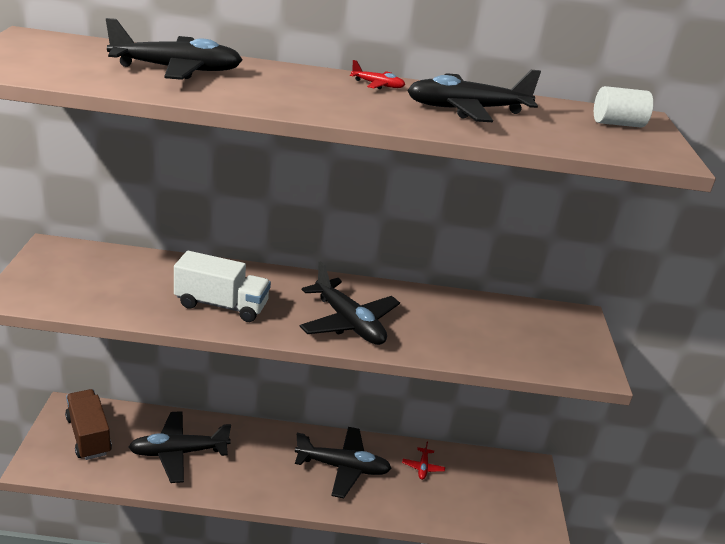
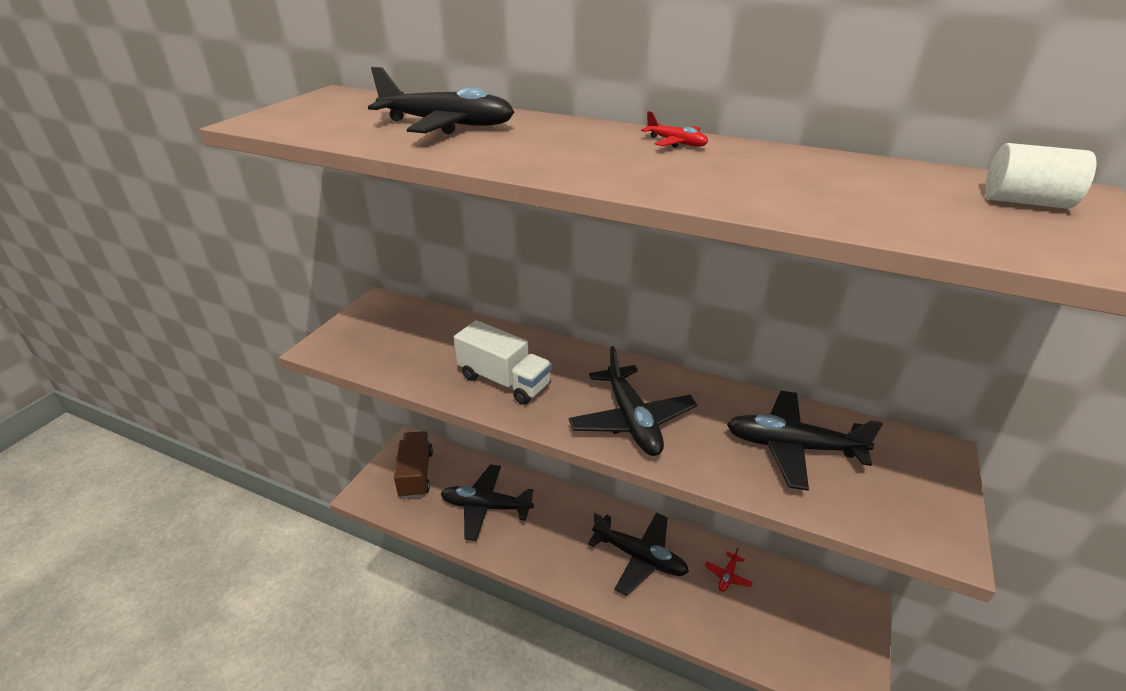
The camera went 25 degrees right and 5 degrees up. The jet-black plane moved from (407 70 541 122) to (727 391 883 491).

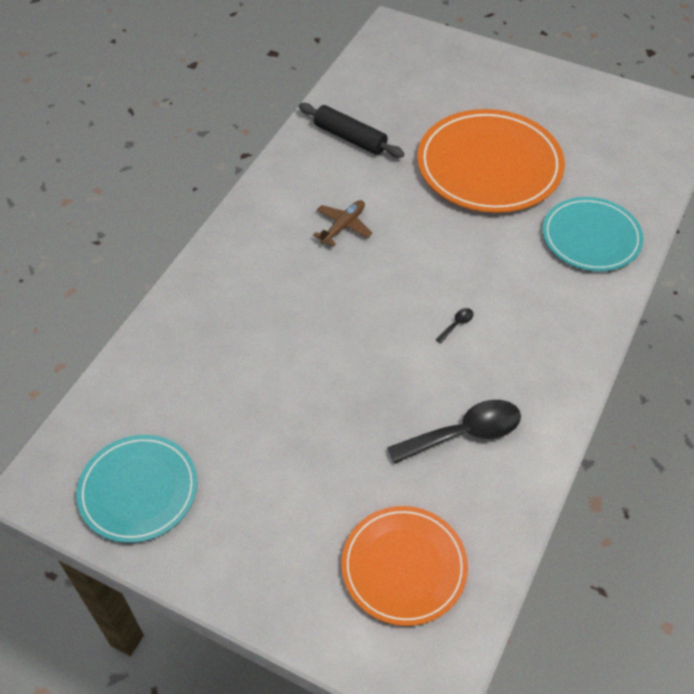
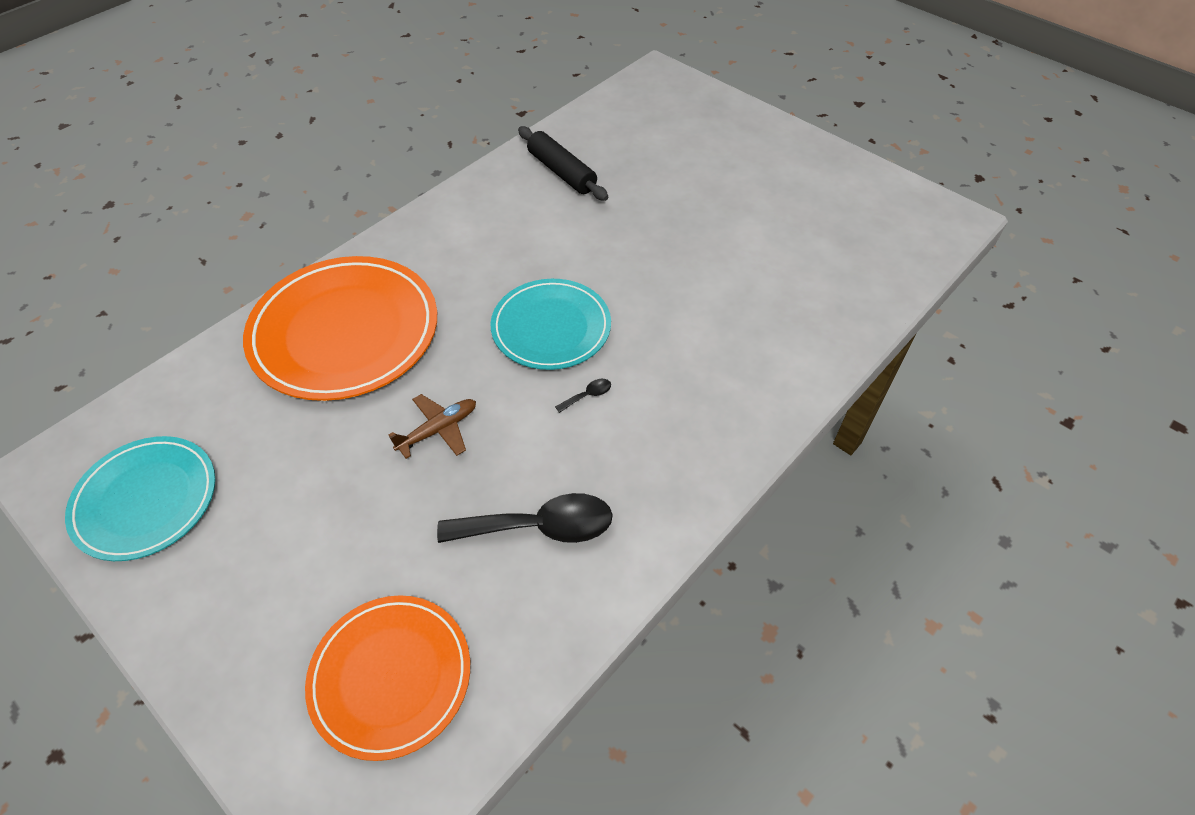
The camera went 15 degrees right and 0 degrees up. The bright orange flat dish moved from (417 109 565 213) to (243 256 437 401). The teal flat dish moved from (543 197 643 272) to (491 279 611 370). The dark brown plane moved from (313 200 372 247) to (389 394 476 459).

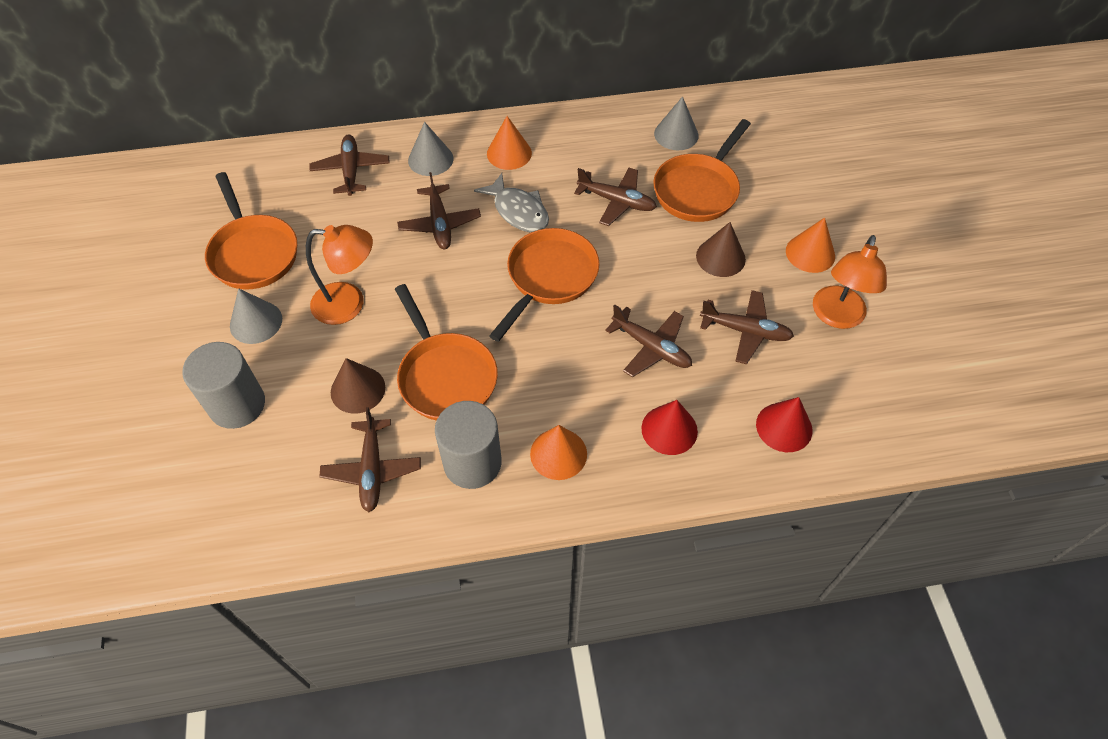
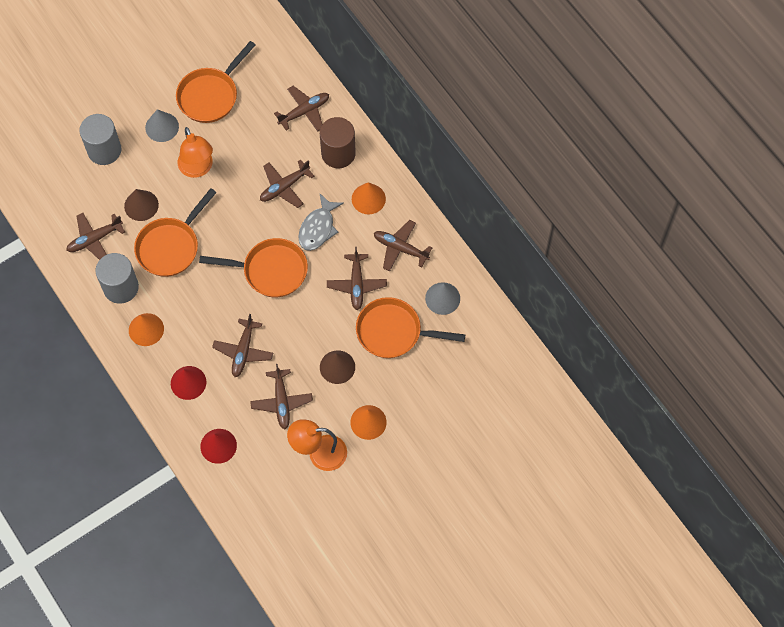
The camera went 65 degrees right and 10 degrees up. The grey cone shape at (408 122 453 176) was replaced by the dark brown solid cylinder at (320 117 356 168). The dark brown plane at (374 220 432 272) appeared.

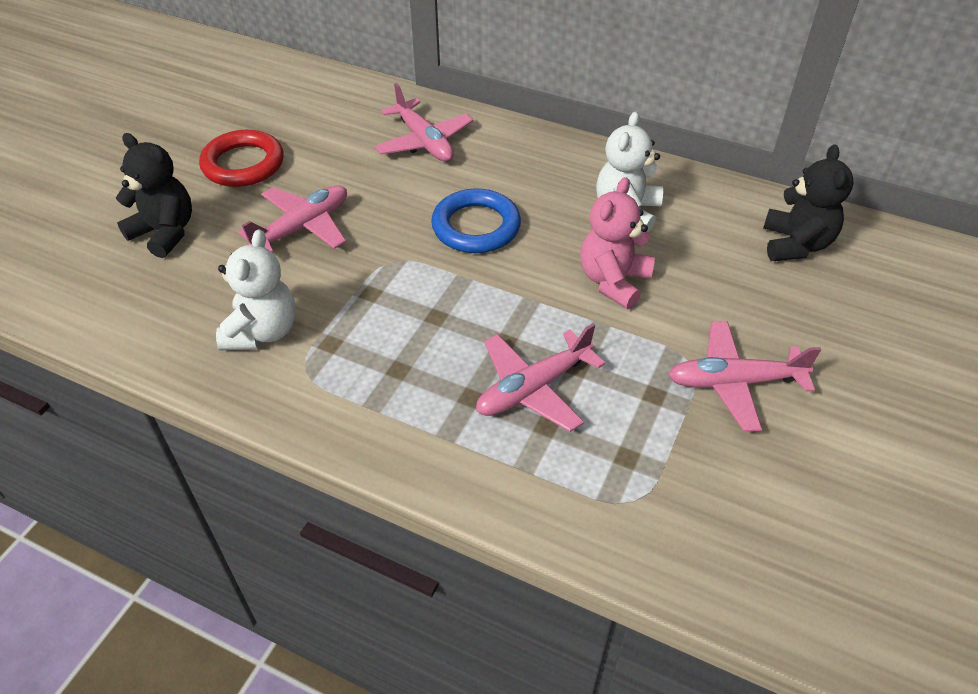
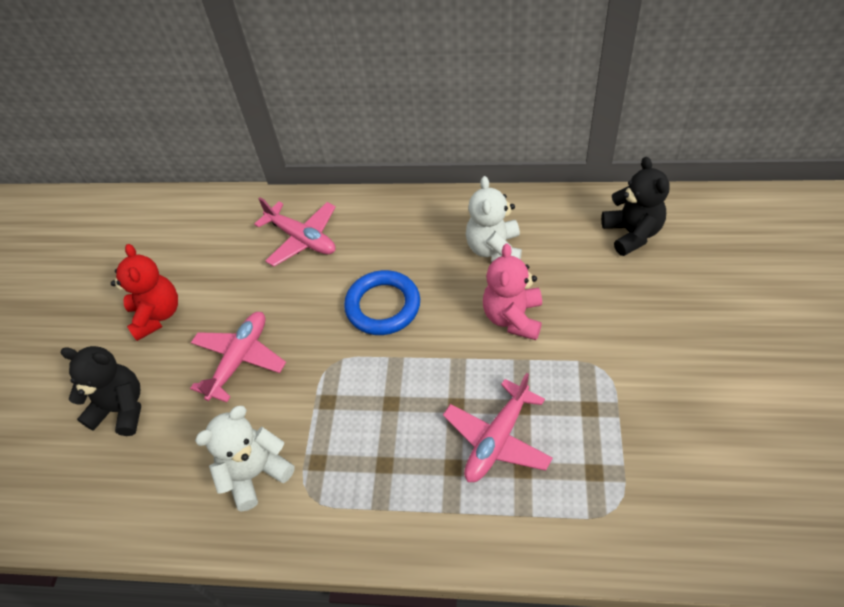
The camera went 15 degrees left and 5 degrees up. The red ring at (199 130 284 187) was replaced by the red stuffed bear at (111 244 178 341). The pure white stuffed bear at (216 229 296 351) turned 120 degrees counterclockwise. The rosy plane at (668 321 821 432) disappeared.

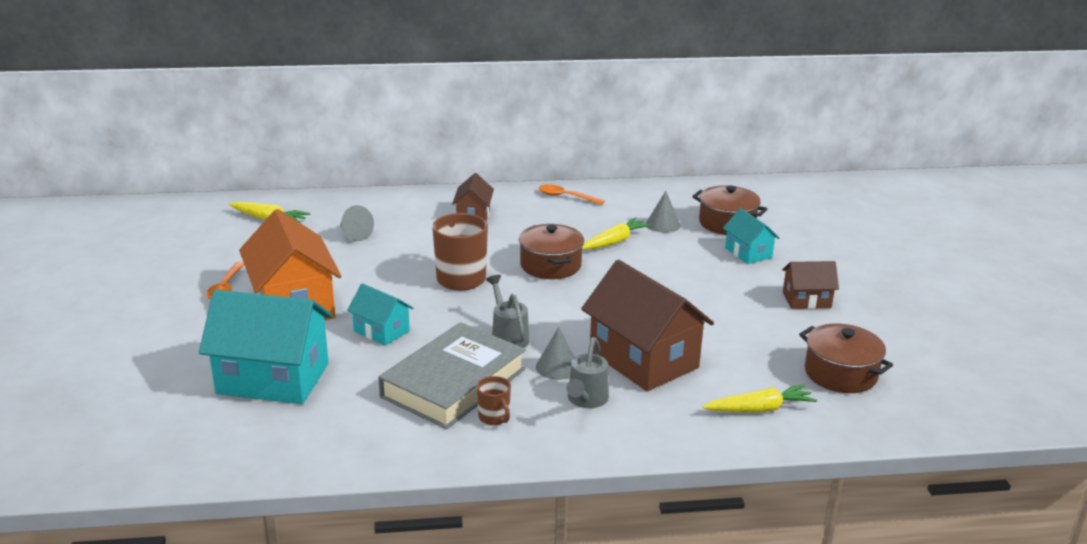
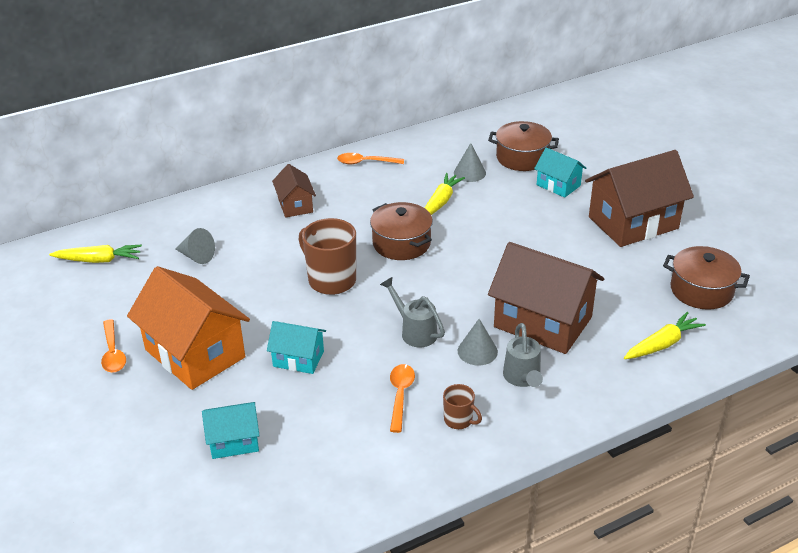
The camera went 20 degrees left and 10 degrees up. The dark brown cottage at (782 261 839 309) changed to 1.93 times the size. The teal cottage at (199 290 333 404) changed to 0.52 times the size. The grey book at (378 322 526 429) was replaced by the bright orange teaspoon at (390 364 415 433).

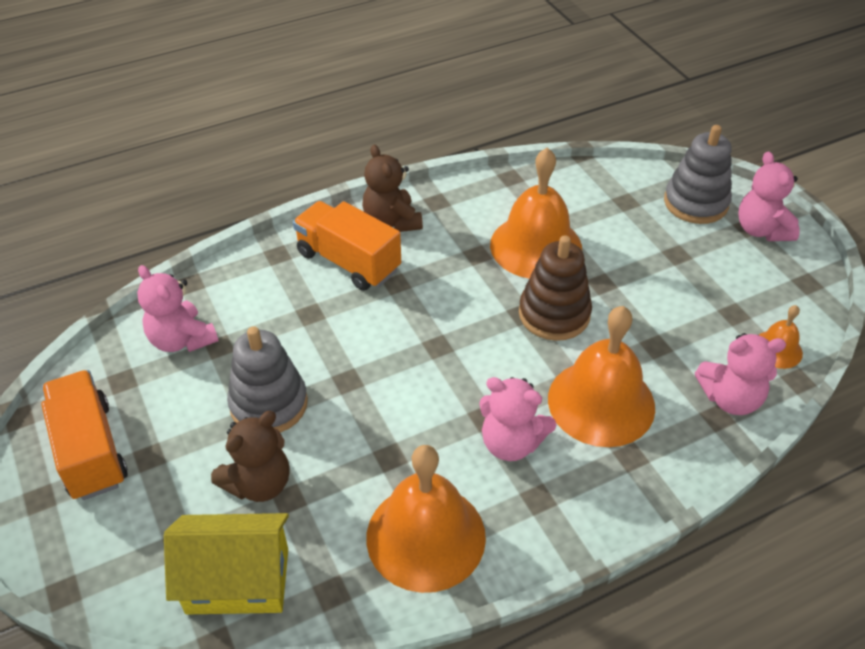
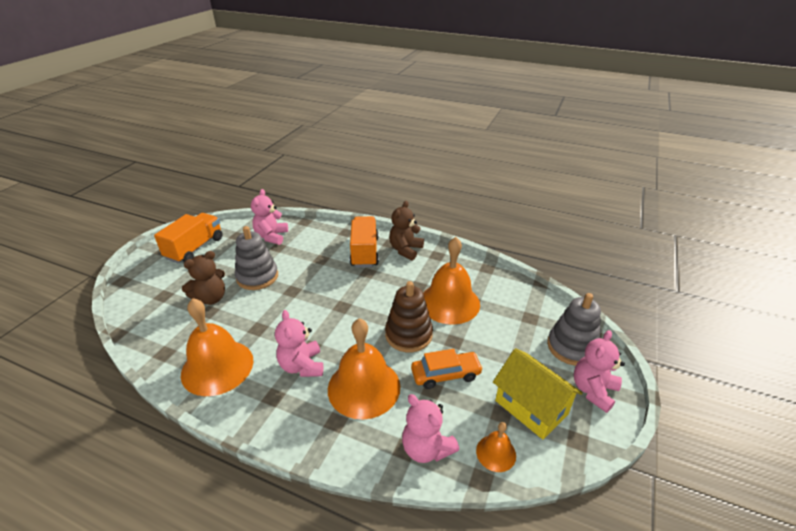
The camera went 50 degrees right and 10 degrees down. The dark brown stuffed bear at (211 411 290 502) turned 45 degrees counterclockwise. The yellow cottage moved from (164 513 289 614) to (493 348 583 439). The bright orange toy car at (411 349 483 389) appeared.

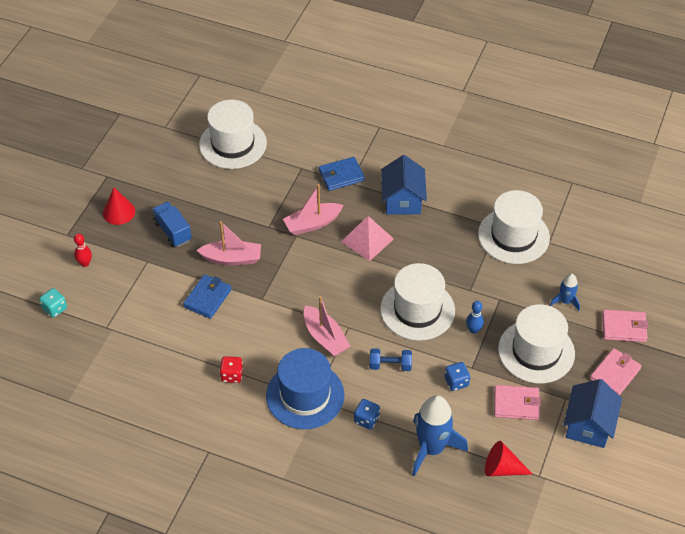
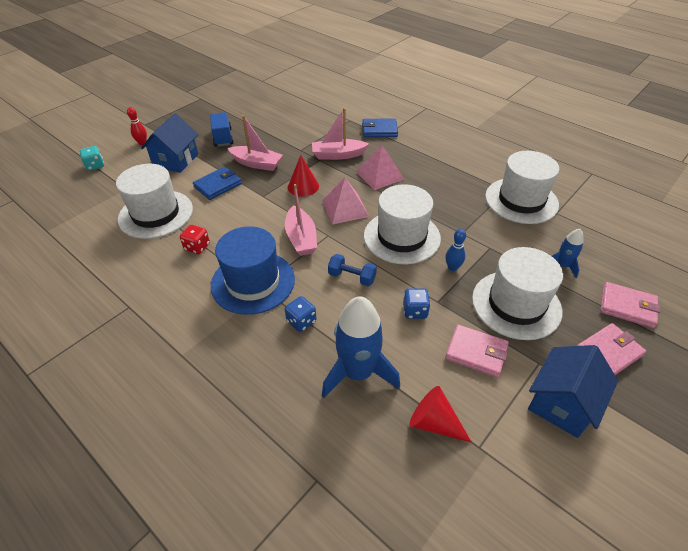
The camera went 20 degrees right and 5 degrees down. The pure white top hat moved from (199 100 267 169) to (116 164 193 239). The royal blue cottage moved from (381 155 427 215) to (141 113 198 173). The red cone shape moved from (103 188 135 225) to (288 155 319 197). The rosy pyramid at (322 178 369 224) appeared.

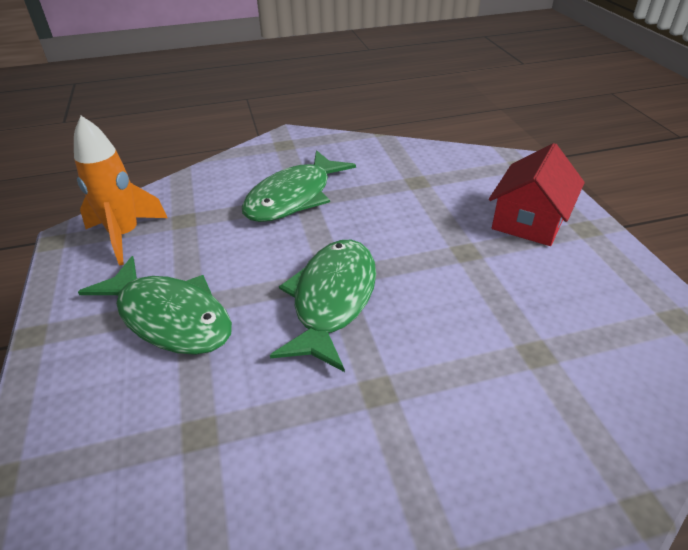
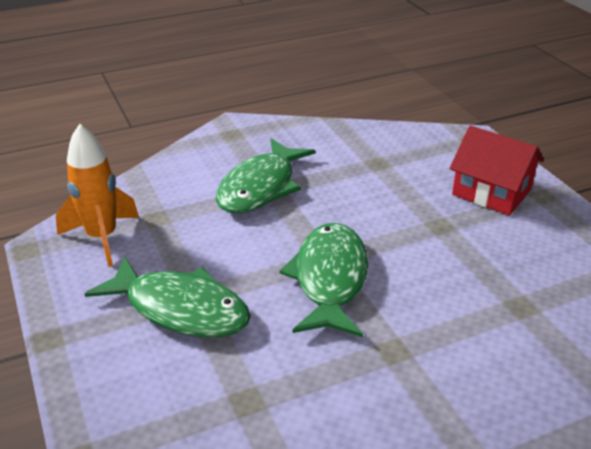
The camera went 10 degrees left and 5 degrees down. The red cottage at (489 143 585 246) turned 75 degrees counterclockwise.

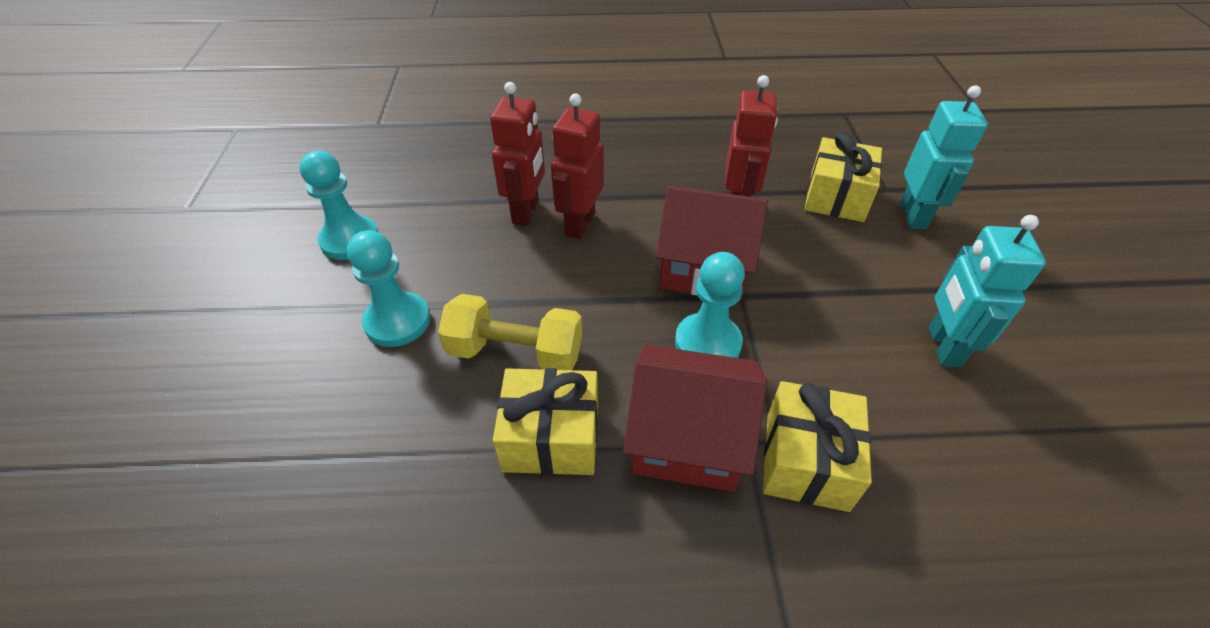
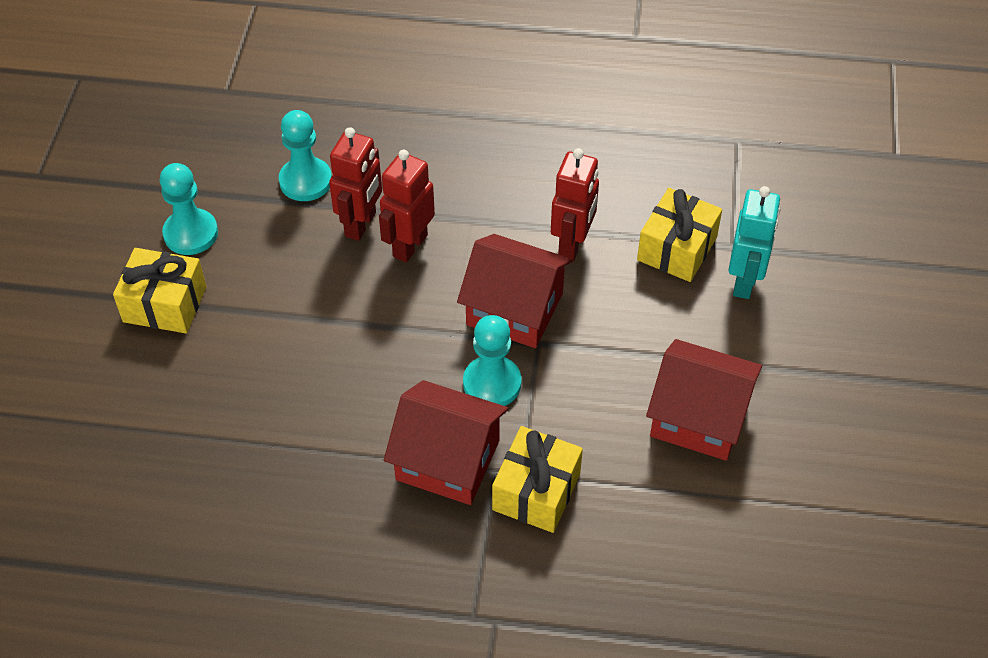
The camera went 10 degrees right and 5 degrees up. The teal robot at (929 215 1046 367) was replaced by the red cottage at (646 339 762 461). The teal game pawn moved from (347 230 430 347) to (279 110 332 201). The yellow free weight at (438 294 582 370) disappeared. The yellow wrapped gift moved from (493 368 598 475) to (113 248 206 333).

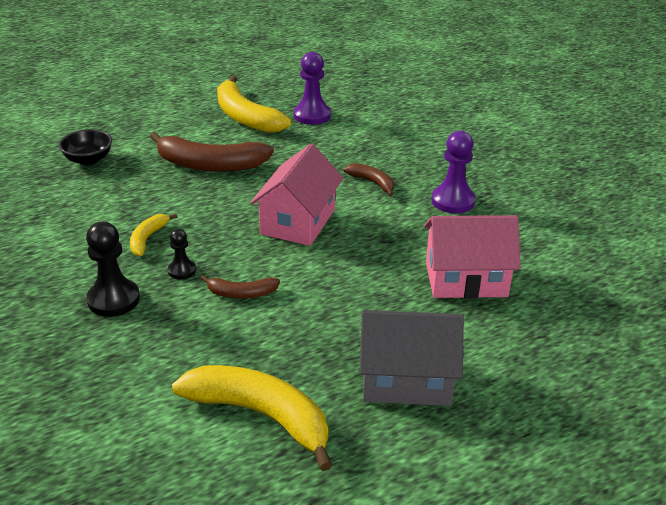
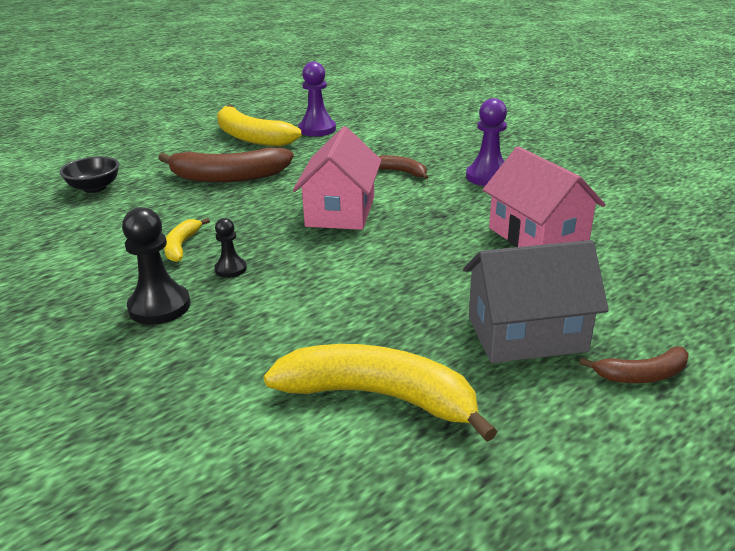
The camera went 10 degrees left and 5 degrees down. The rosy cottage at (424 215 521 299) turned 75 degrees clockwise. The dark brown banana fruit moved from (201 275 280 299) to (579 346 689 383).

